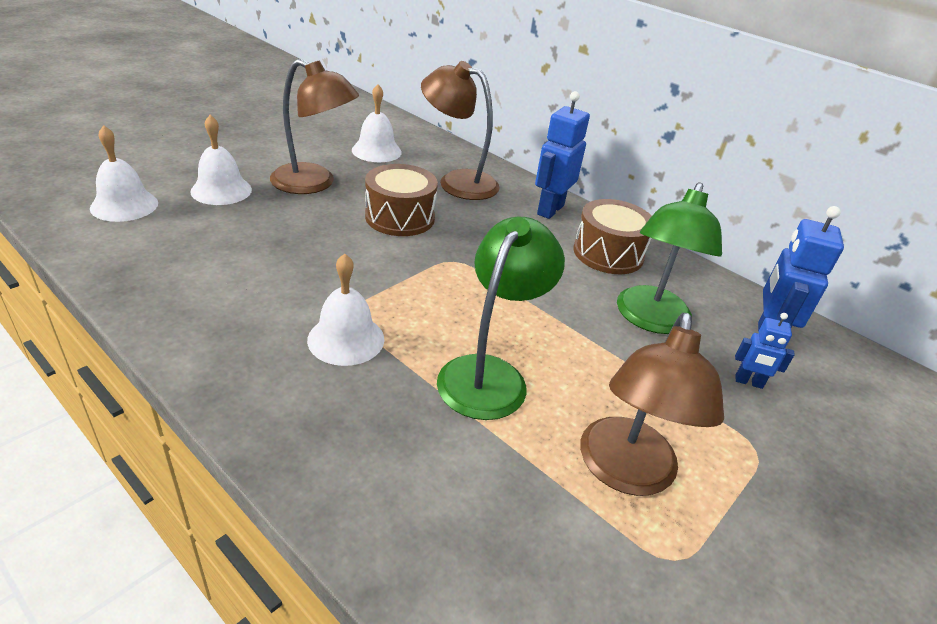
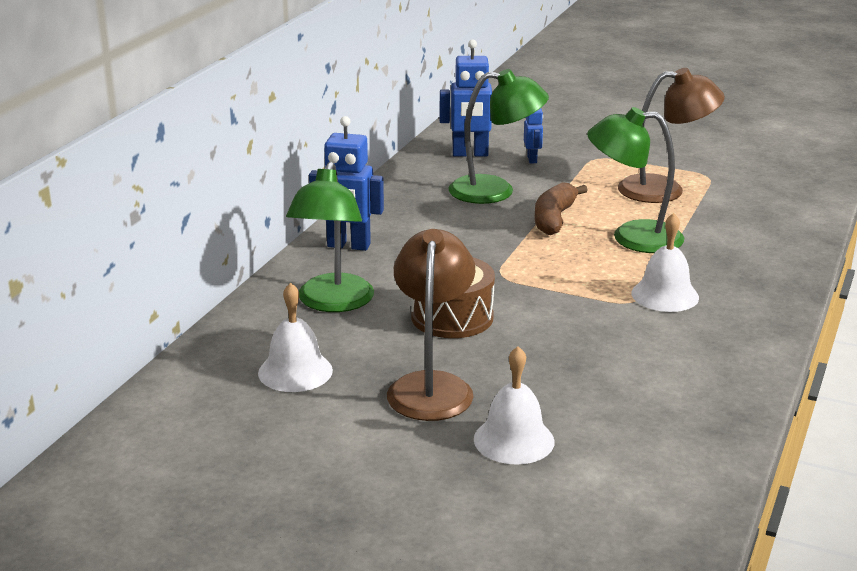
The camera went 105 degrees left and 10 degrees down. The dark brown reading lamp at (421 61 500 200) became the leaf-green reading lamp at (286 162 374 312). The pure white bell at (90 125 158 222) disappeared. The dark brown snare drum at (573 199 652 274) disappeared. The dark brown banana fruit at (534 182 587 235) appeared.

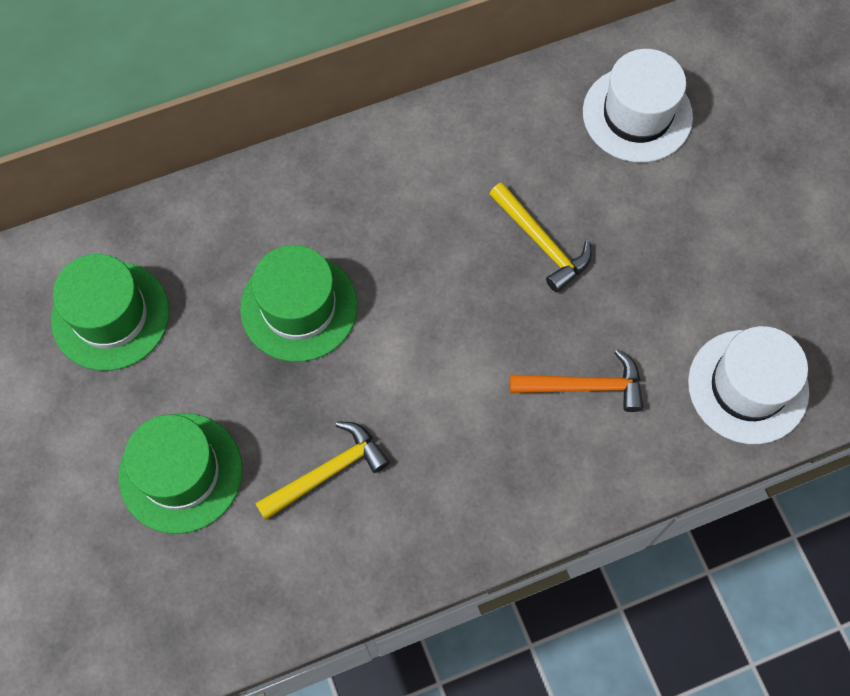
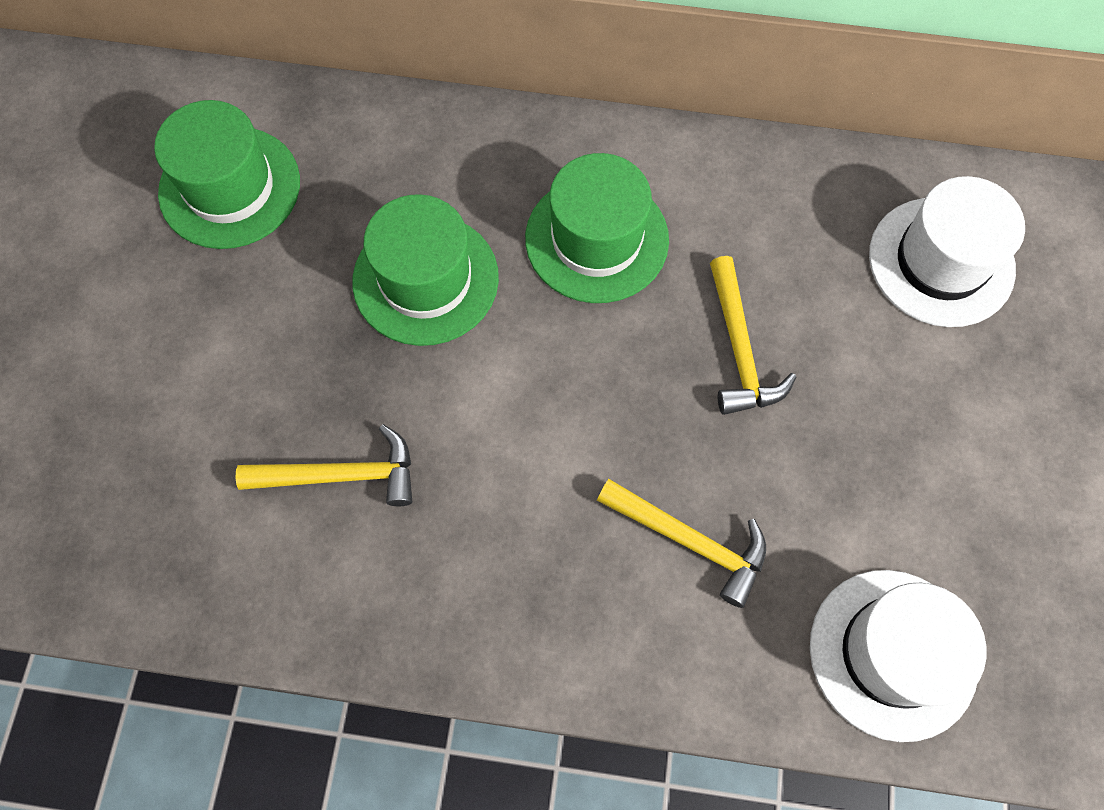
The camera went 30 degrees right and 0 degrees up. The bright orange carpenter's hammer at (510 349 643 412) became the yellow carpenter's hammer at (597 479 766 608). The leaf-green top hat moved from (118 413 243 534) to (525 153 669 303).

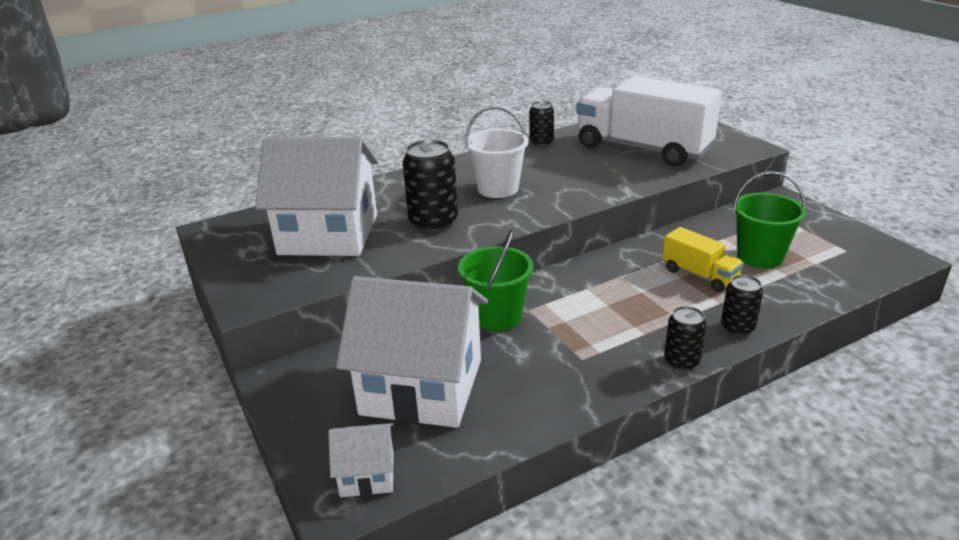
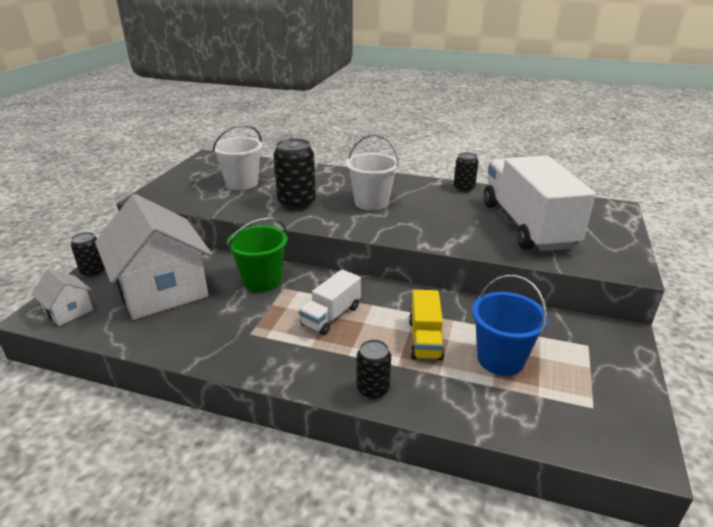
The camera went 45 degrees right and 0 degrees up. The pure white cottage at (255 137 379 256) was replaced by the pure white sand bucket at (212 124 262 190). The leaf-green sand bucket at (733 171 806 269) became the royal blue sand bucket at (472 275 548 376). The jet-black soda can moved from (664 306 706 371) to (71 232 105 277). The pure white toy truck at (299 269 361 335) appeared.

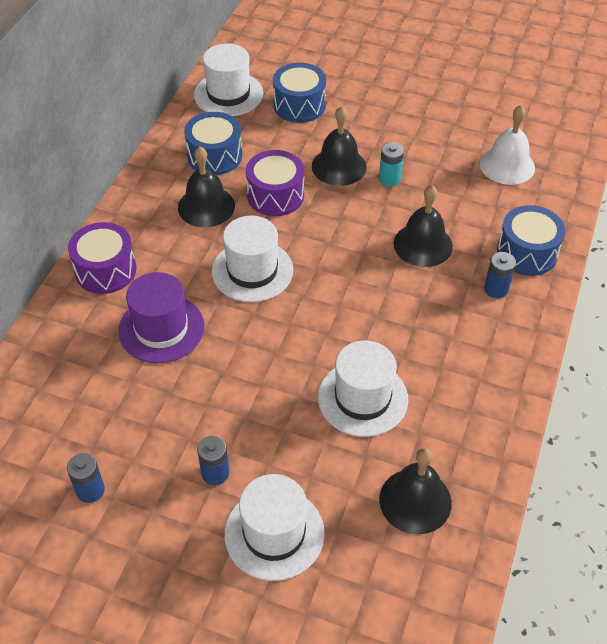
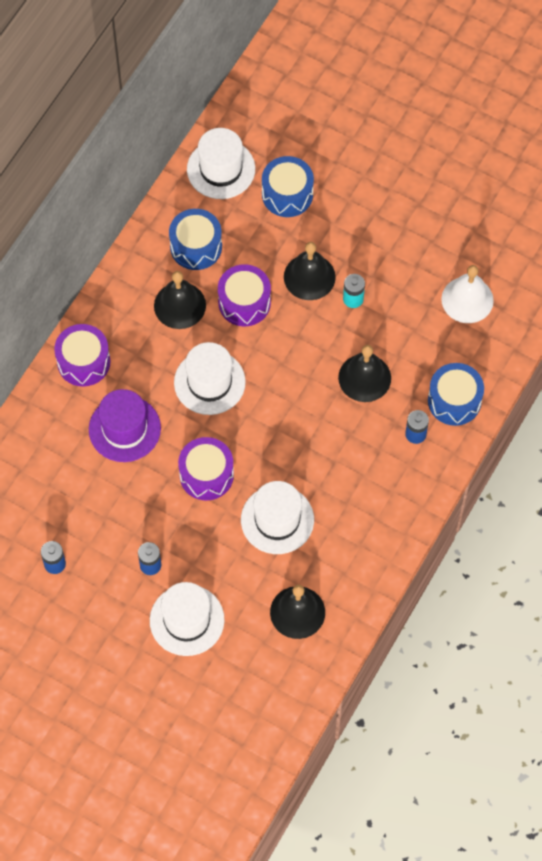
The camera went 10 degrees right and 15 degrees up. The violet snare drum at (178 437 234 500) appeared.

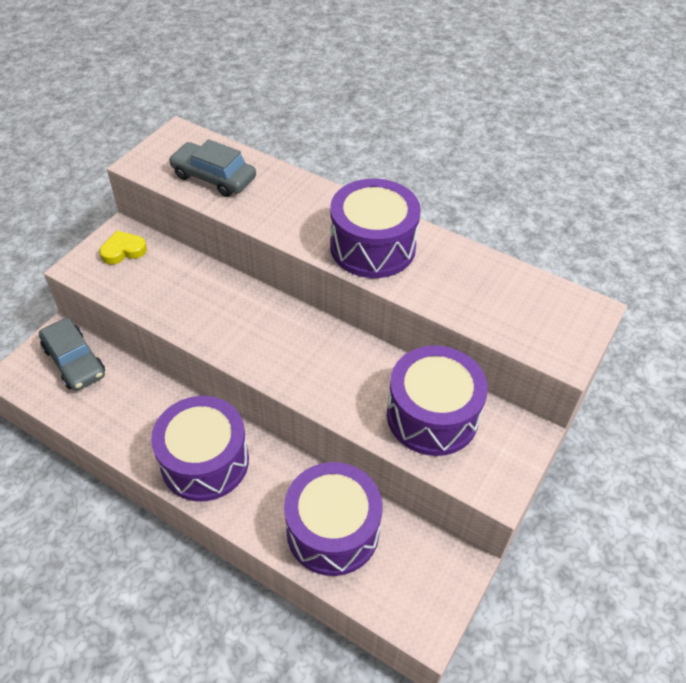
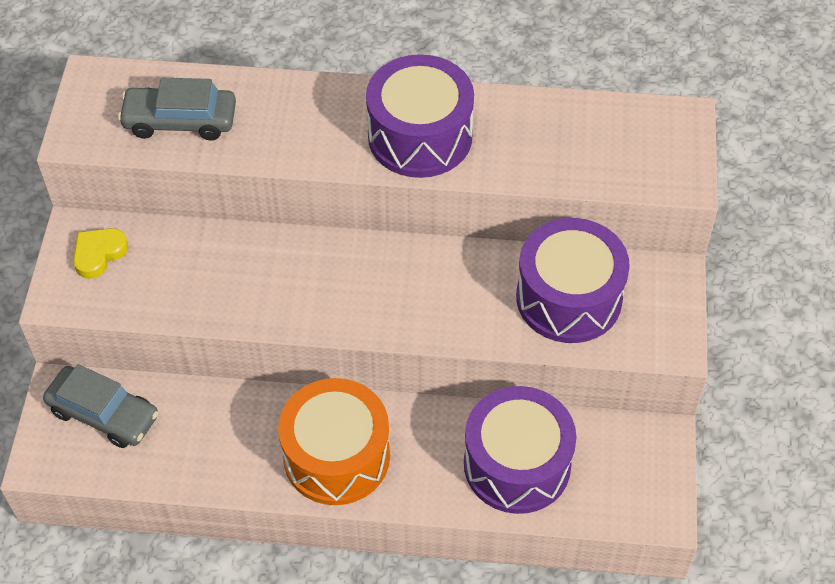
The camera went 25 degrees left and 5 degrees up. The violet snare drum at (151 396 249 502) became the bright orange snare drum at (278 378 390 505).

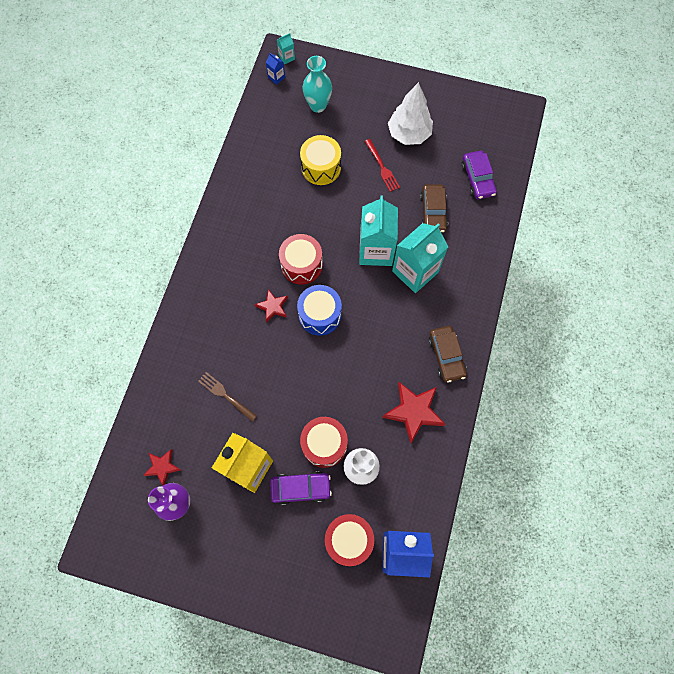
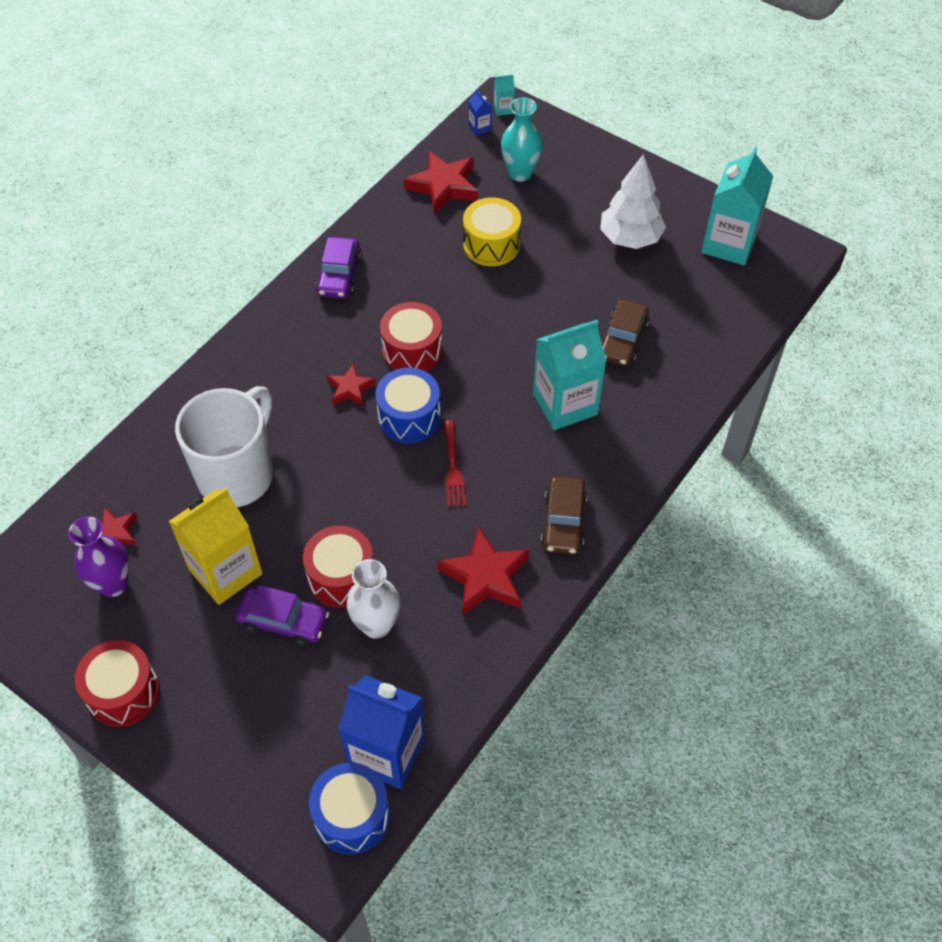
The camera went 20 degrees right and 15 degrees down. The red table fork moved from (364 139 400 192) to (443 420 466 507). The violet toy car moved from (462 151 497 199) to (316 237 362 299). The teal juice carton moved from (359 195 398 266) to (702 147 773 265). The dark brown table fork at (198 372 257 422) was replaced by the pure white coffee mug at (175 386 273 507). The red snare drum moved from (325 514 374 566) to (75 640 160 727). The red five-pointed star at (404 151 478 215) appeared. The royal blue snare drum at (309 763 390 854) appeared.

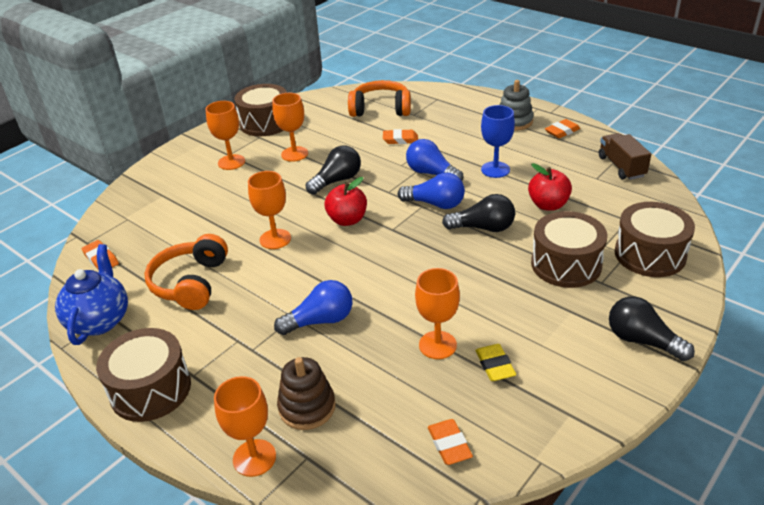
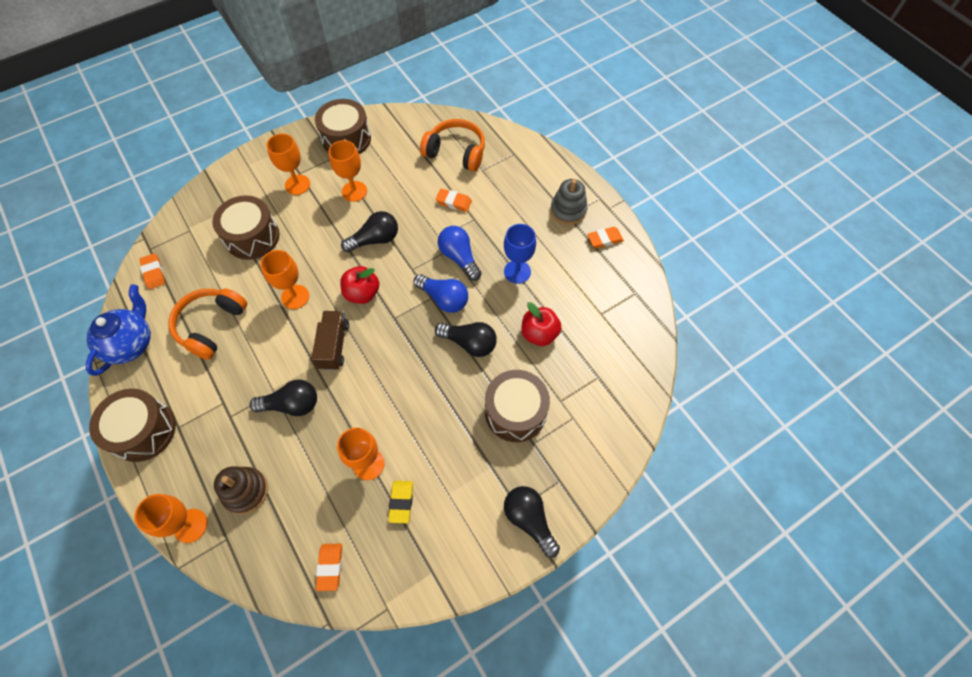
The camera went 15 degrees right and 25 degrees up. The dark brown toy truck moved from (599 133 651 180) to (312 311 349 370). The dark brown snare drum moved from (615 202 695 277) to (212 195 280 260). The royal blue bulb at (274 280 353 335) became the jet-black bulb at (250 380 317 416).

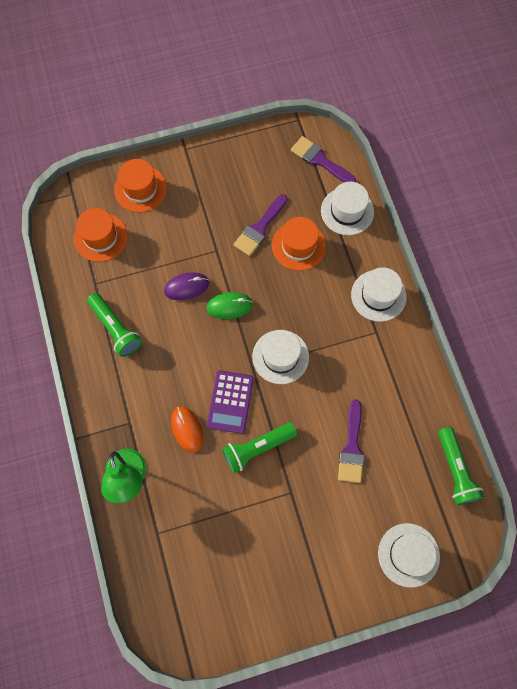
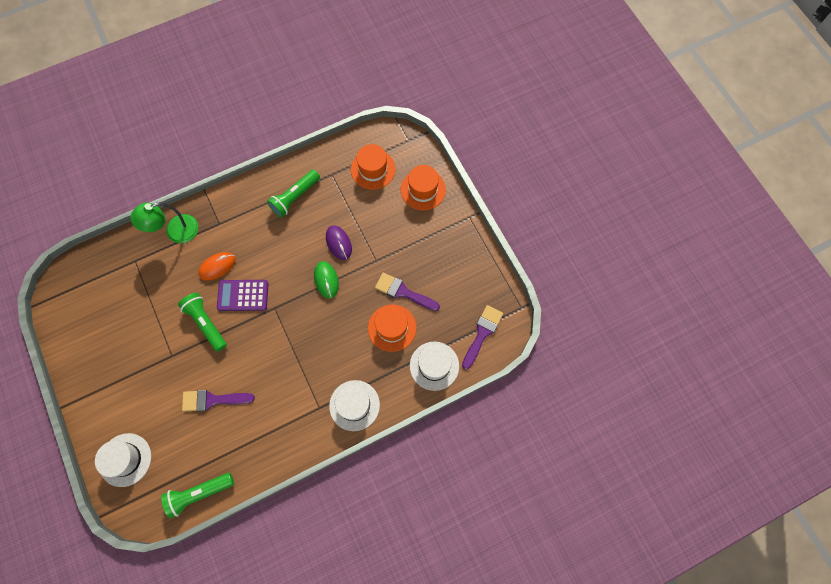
The camera went 80 degrees right and 0 degrees up. The pure white top hat at (252 330 309 384) disappeared.

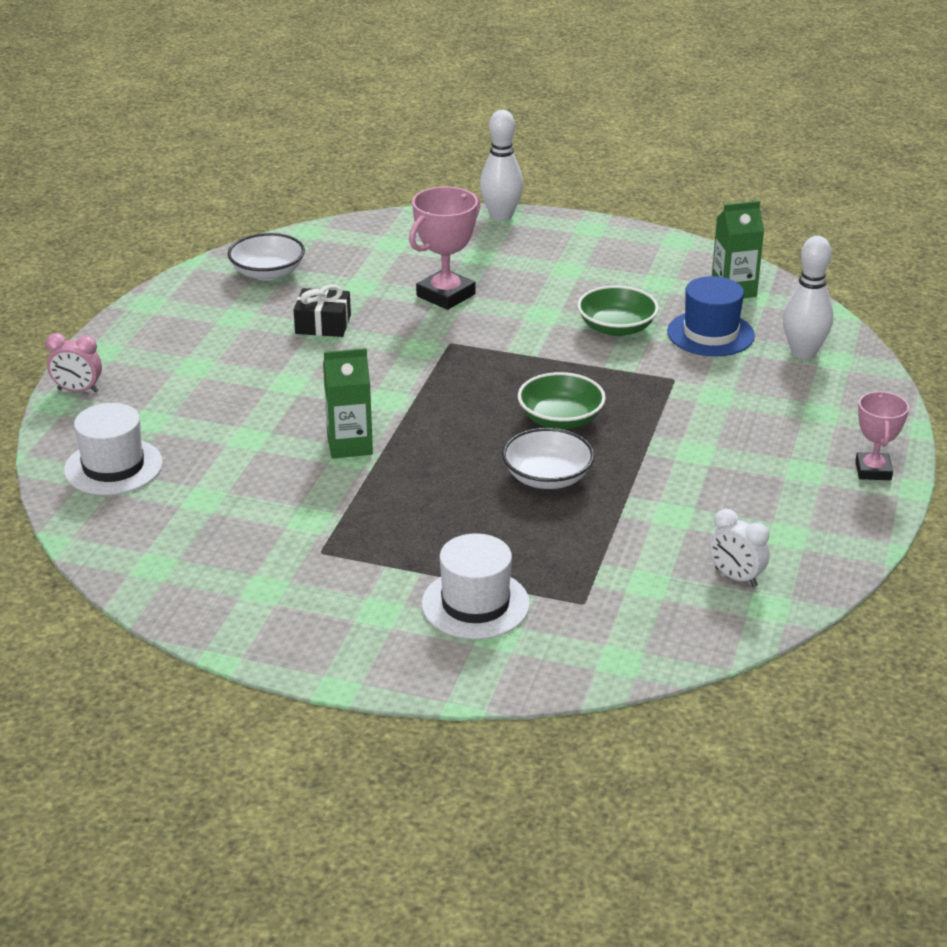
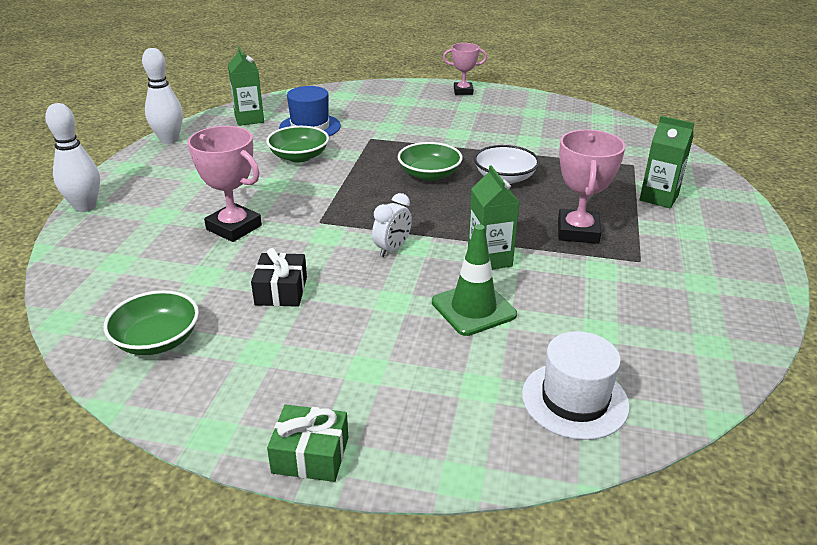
The camera went 95 degrees left and 0 degrees up. The pure white serving bowl at (228 233 305 281) became the leaf-green serving bowl at (103 290 199 355). The pure white skittle moved from (783 236 833 359) to (142 48 183 144). The rosy clock at (45 333 102 393) disappeared. The pure white clock moved from (709 509 770 587) to (372 193 412 257). The pure white top hat at (422 533 530 639) was replaced by the leaf-green juice carton at (639 116 694 208). The rosy award cup at (558 130 625 244) appeared. The leaf-green road cone at (432 224 517 336) appeared. The leaf-green wrapped gift at (267 405 348 482) appeared.

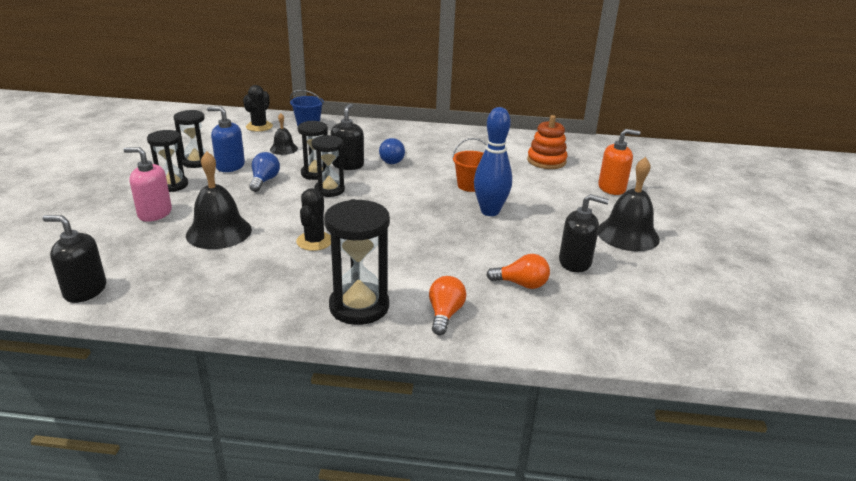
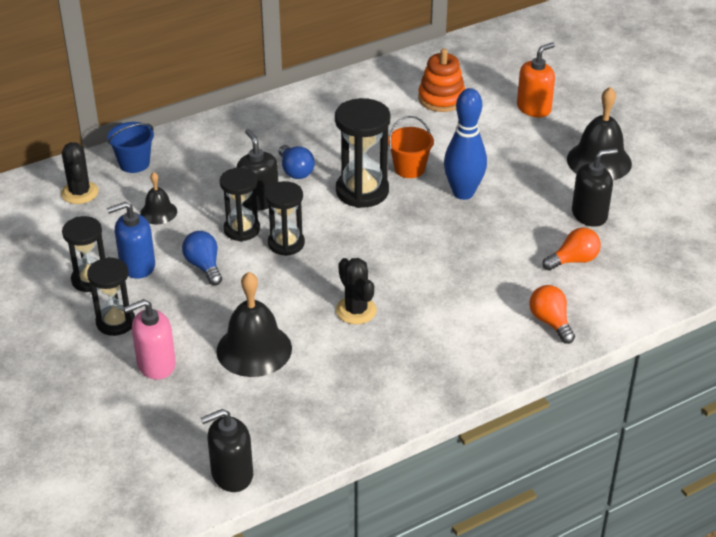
The camera went 35 degrees left and 10 degrees up. The jet-black sandglass moved from (324 199 390 325) to (335 98 390 208).

